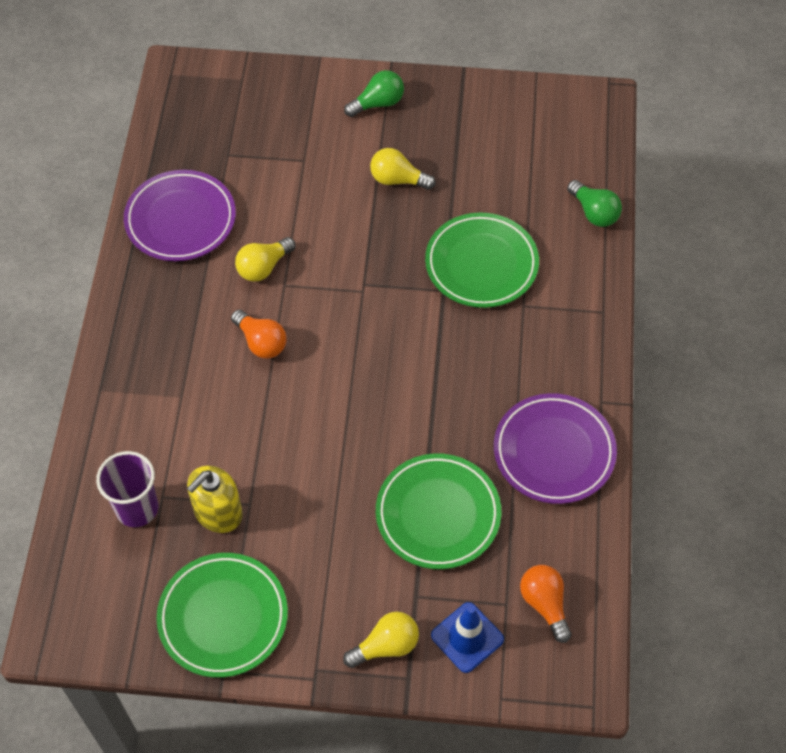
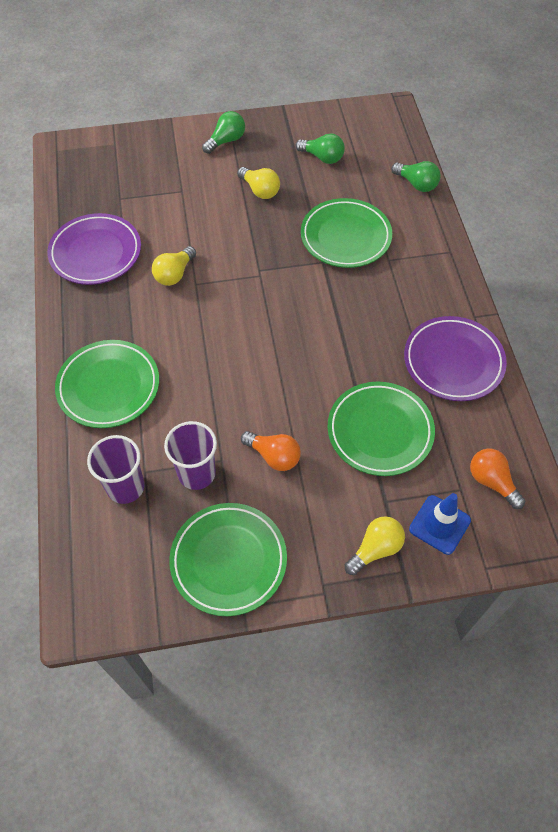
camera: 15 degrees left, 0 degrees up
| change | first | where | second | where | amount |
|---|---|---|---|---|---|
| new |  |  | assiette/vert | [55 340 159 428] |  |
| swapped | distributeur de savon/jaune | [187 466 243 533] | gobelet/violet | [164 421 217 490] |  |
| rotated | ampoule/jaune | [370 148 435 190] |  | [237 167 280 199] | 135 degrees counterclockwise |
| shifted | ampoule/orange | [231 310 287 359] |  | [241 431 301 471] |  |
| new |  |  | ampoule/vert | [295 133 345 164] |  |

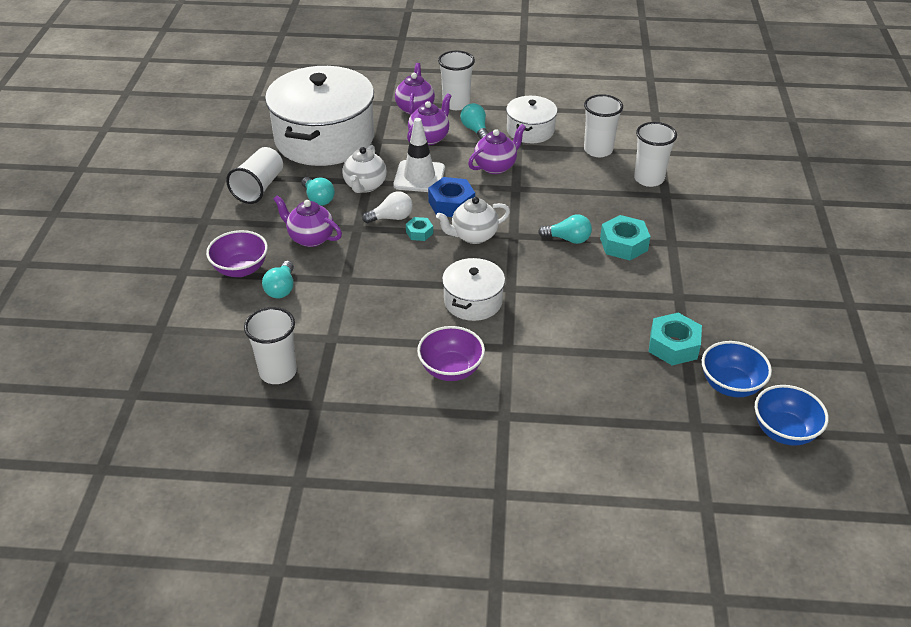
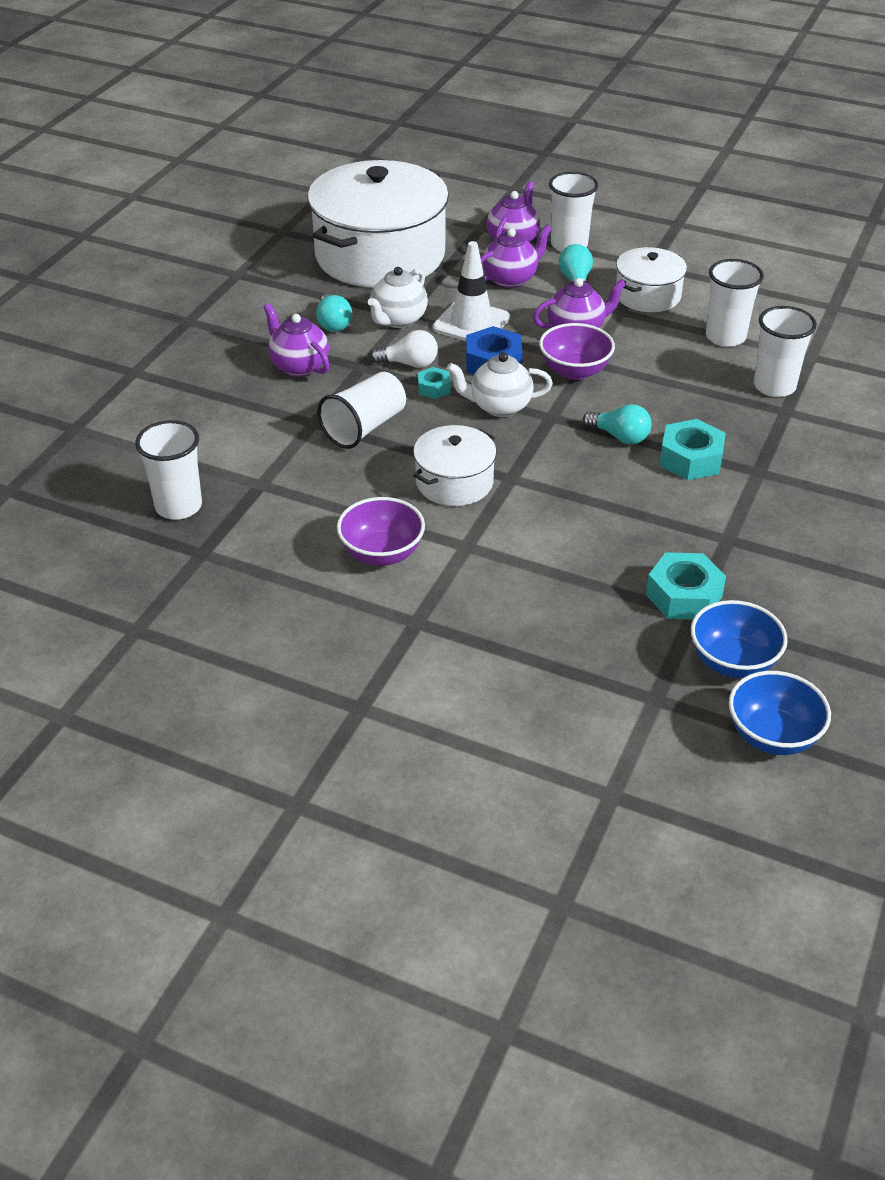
camera: 20 degrees right, 0 degrees up
| change | first | where | second | where | amount |
|---|---|---|---|---|---|
| shifted | gobelet/blanc | [226 147 283 204] |  | [318 372 406 449] |  |
| shifted | bol/violet | [206 230 268 277] |  | [539 323 615 380] |  |
| gone | ampoule/turquoise | [262 261 294 298] |  |  |  |

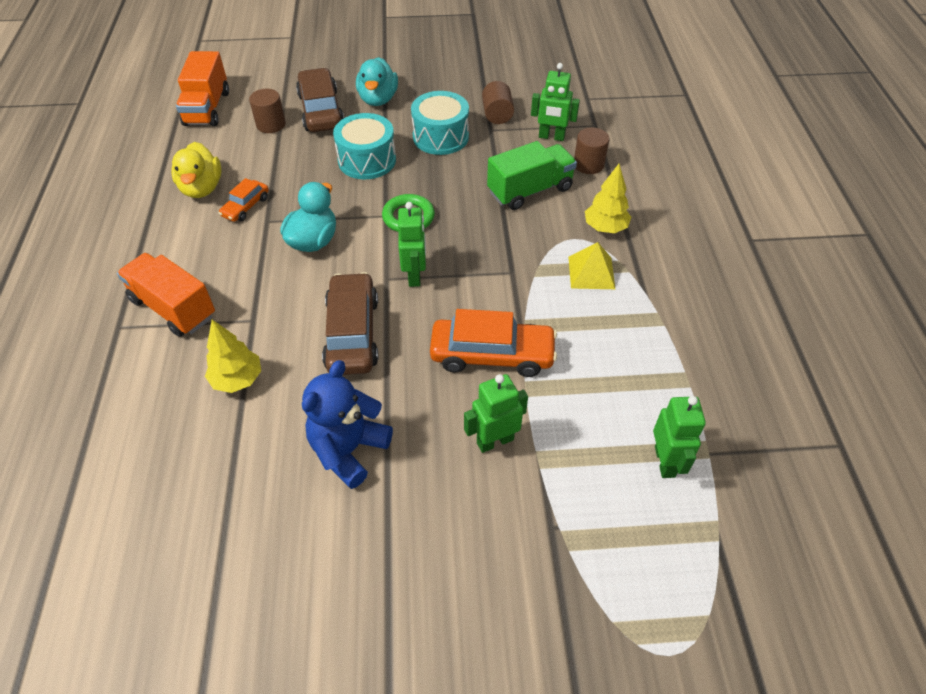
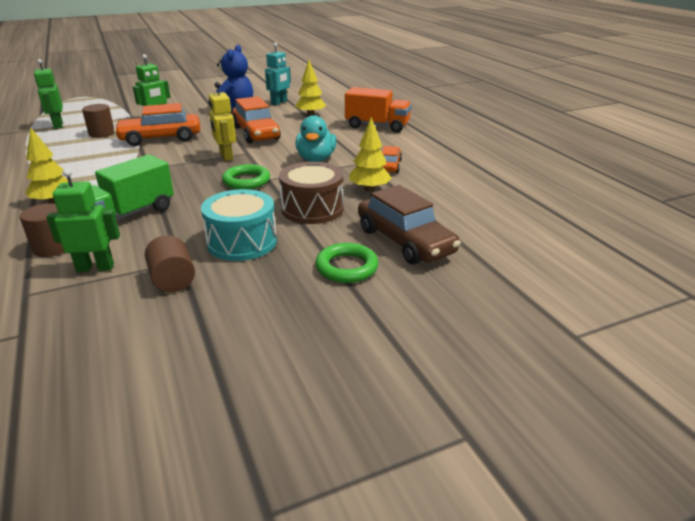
camera: 160 degrees right, 20 degrees down
| change | first | where | second | where | amount |
|---|---|---|---|---|---|
| shifted | cylindre/marron | [249 89 286 133] |  | [82 104 114 138] |  |
| repainted | robot/vert | [398 202 426 287] | robot/jaune | [208 82 236 161] |  |
| repainted | voiture/marron | [322 272 378 375] | voiture/orange | [232 96 281 144] |  |
| new |  |  | robot/turquoise | [265 43 291 106] |  |
| repainted | tambour/turquoise | [333 113 396 179] | tambour/marron | [279 162 344 224] |  |
| swapped | canard/turquoise | [356 57 398 106] | anneau/vert | [315 243 379 283] |  |
| new |  |  | arbre/jaune | [349 117 391 192] |  |
| gone | canard/jaune | [171 142 221 198] |  |  |  |
| gone | camion/orange | [176 51 229 126] |  |  |  |
| gone | pyramide/jaune | [569 242 615 289] |  |  |  |

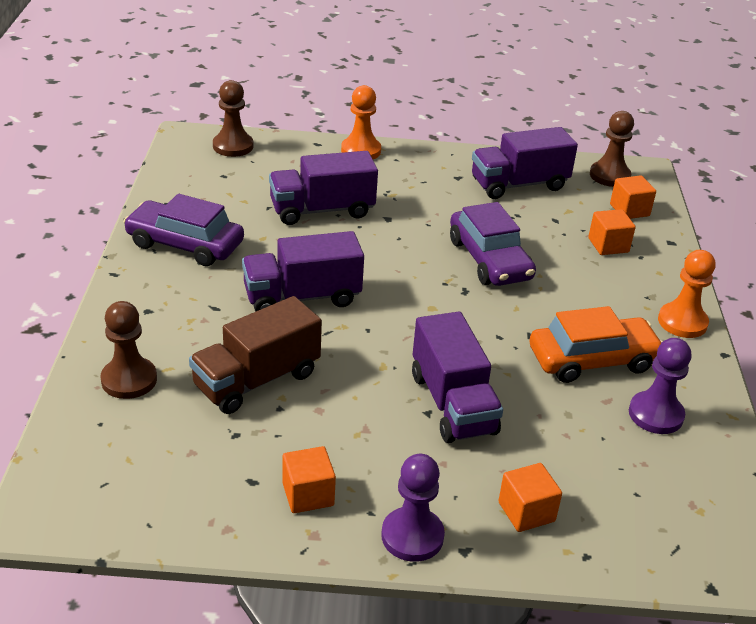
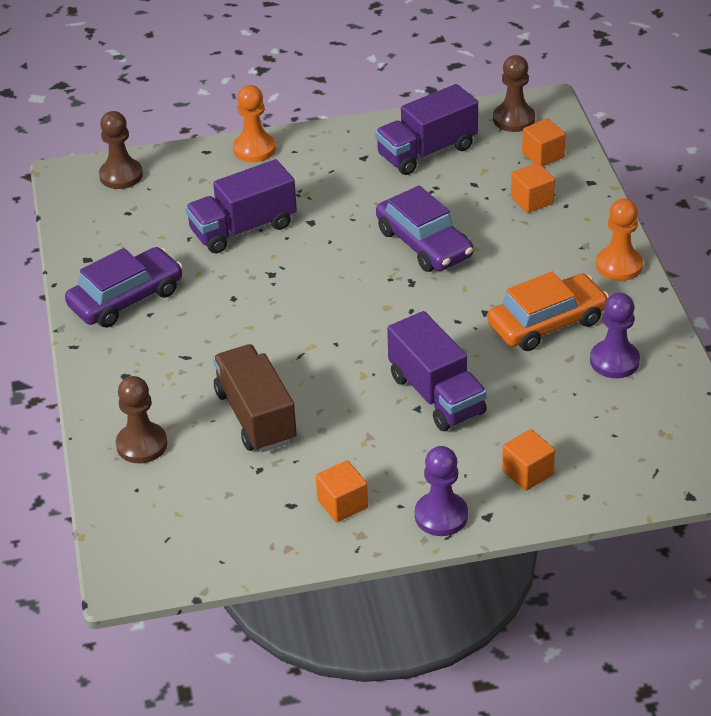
camera: 10 degrees left, 5 degrees up
| change | first | where | second | where | amount |
|---|---|---|---|---|---|
| rotated | voiture/violet | [123 194 244 266] |  | [65 247 183 328] | 135 degrees clockwise |
| rotated | camion/marron | [189 296 322 414] |  | [213 344 297 452] | 120 degrees clockwise |
| gone | camion/violet | [242 231 364 312] |  |  |  |

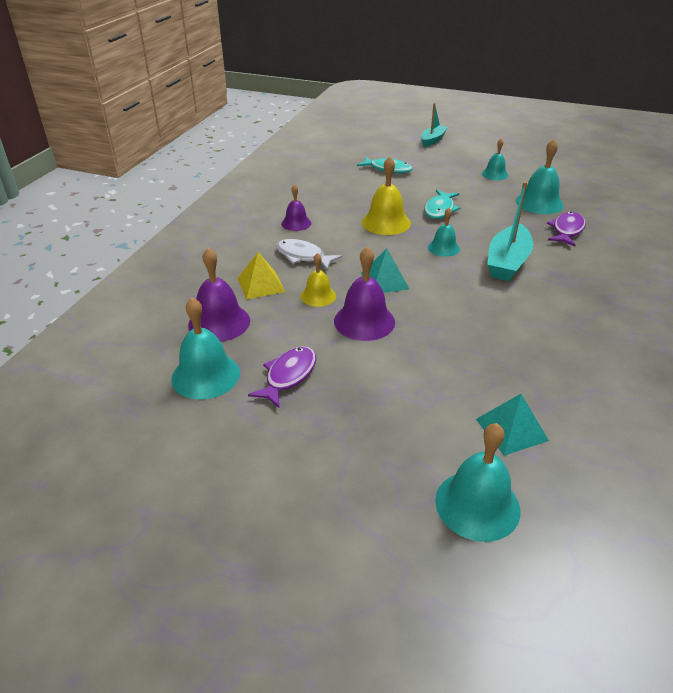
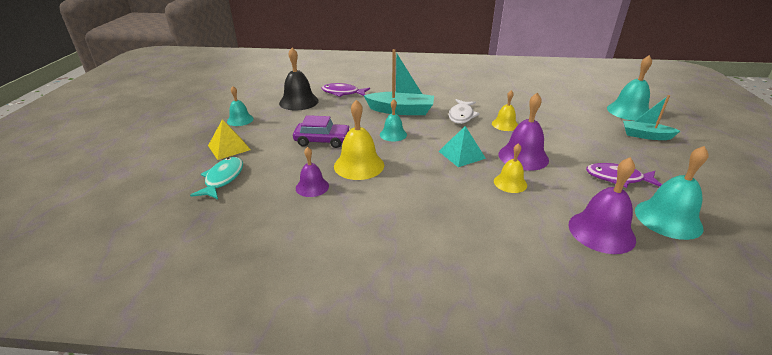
camera: 105 degrees left, 5 degrees down
| change | first | where | second | where | amount |
|---|---|---|---|---|---|
| shifted | pyramide/jaune | [237 252 285 300] |  | [208 119 251 160] |  |
| repainted | cloche/turquoise | [516 139 564 214] | cloche/noir | [279 48 319 111] |  |
| swapped | poisson/turquoise | [424 190 460 219] | voiture/violet | [293 115 351 148] |  |
| shifted | cloche/violet | [281 184 311 231] |  | [296 147 329 197] |  |
| shifted | poisson/blanc | [276 239 342 269] |  | [449 99 480 124] |  |
| new |  |  | cloche/jaune | [492 90 518 131] |  |
| shifted | bateau/turquoise | [421 103 448 147] |  | [623 95 680 140] |  |
| gone | pyramide/turquoise | [476 394 549 456] |  |  |  |

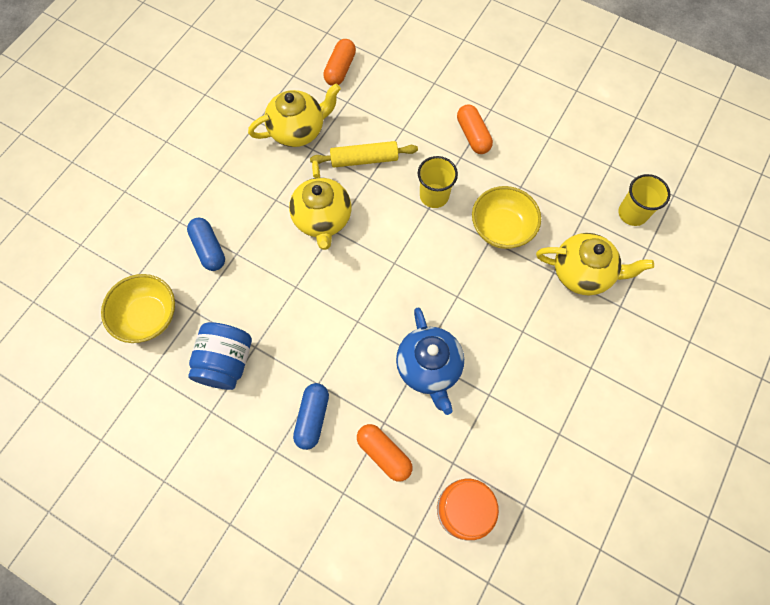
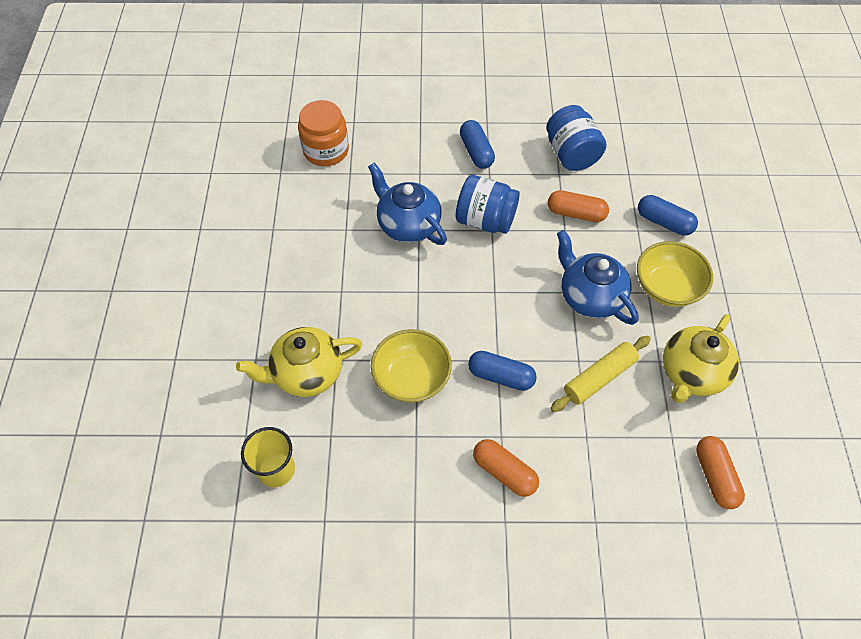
camera: 150 degrees right, 10 degrees down
| change | first | where | second | where | amount |
|---|---|---|---|---|---|
| new |  |  | bocal/bleu | [456 175 520 234] |  |
| swapped | gobelet/jaune | [418 156 458 208] | gélule/bleu | [468 351 537 391] |  |
| shifted | gélule/orange | [357 424 412 482] |  | [548 190 609 222] |  |
| repainted | théière/jaune | [289 160 351 250] | théière/bleu | [557 230 639 325] |  |
| shifted | bol/jaune | [101 274 175 343] |  | [637 241 713 307] |  |

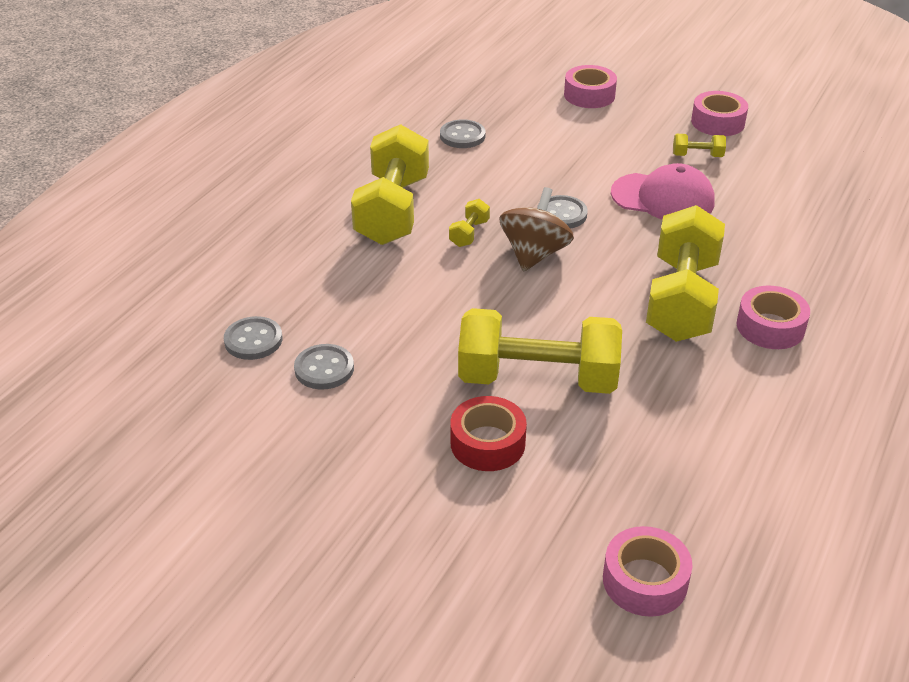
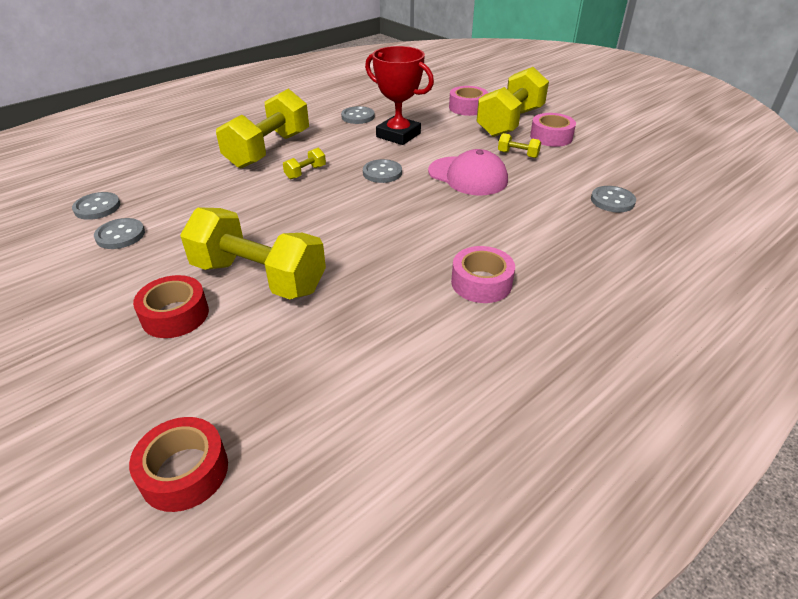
camera: 20 degrees right, 0 degrees up
| change | first | where | second | where | amount |
|---|---|---|---|---|---|
| repainted | ruban adhésif/rose | [603 526 692 617] | ruban adhésif/rouge | [129 417 228 512] |  |
| new |  |  | trophée/rouge | [365 46 434 145] |  |
| shifted | haltère/jaune | [646 205 725 342] |  | [476 67 549 137] |  |
| new |  |  | bouton/gris | [591 186 636 213] |  |
| gone | toupie/marron | [499 187 574 271] |  |  |  |

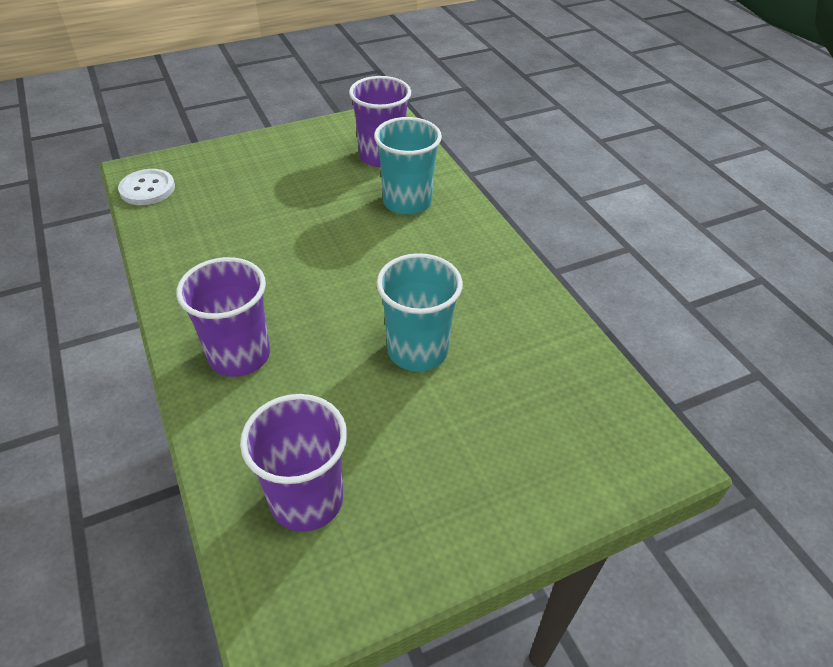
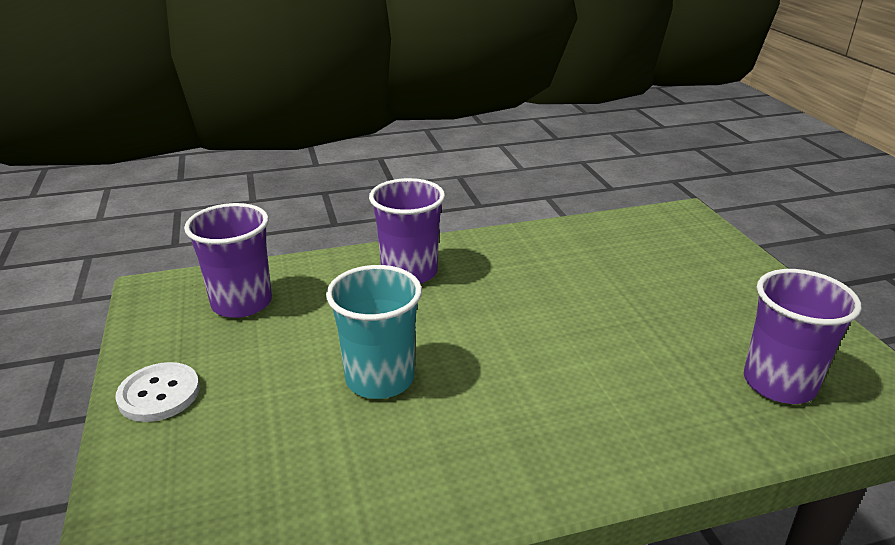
camera: 100 degrees right, 15 degrees down
| change | first | where | second | where | amount |
|---|---|---|---|---|---|
| shifted | bouton/blanc | [118 169 175 205] |  | [115 362 200 422] |  |
| gone | gobelet/turquoise | [374 117 442 215] |  |  |  |

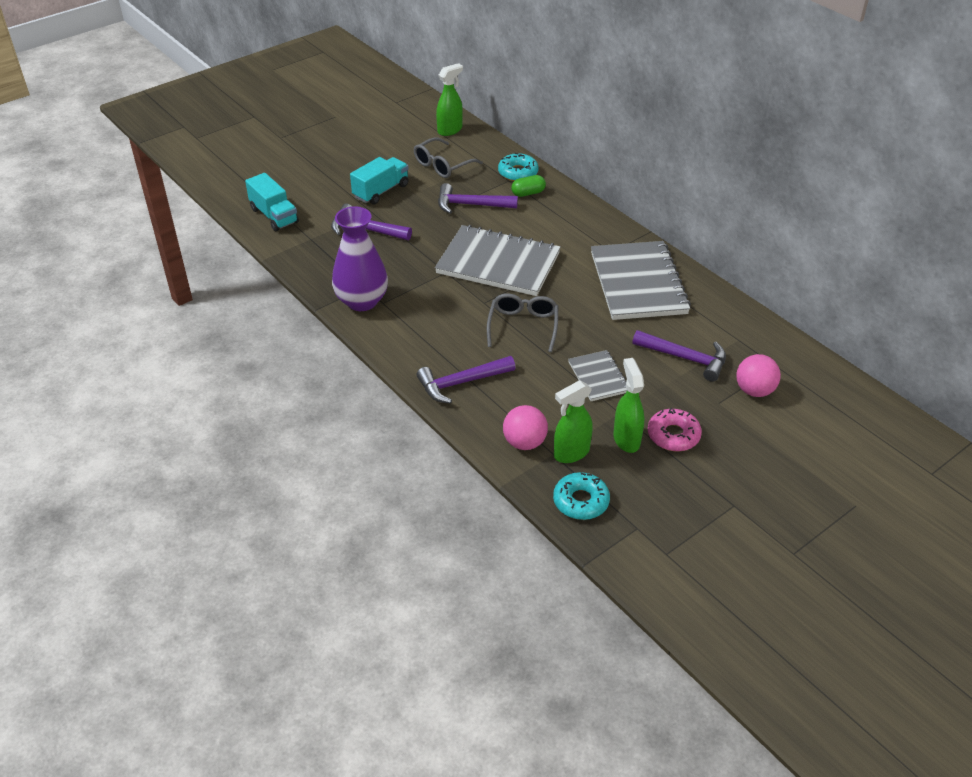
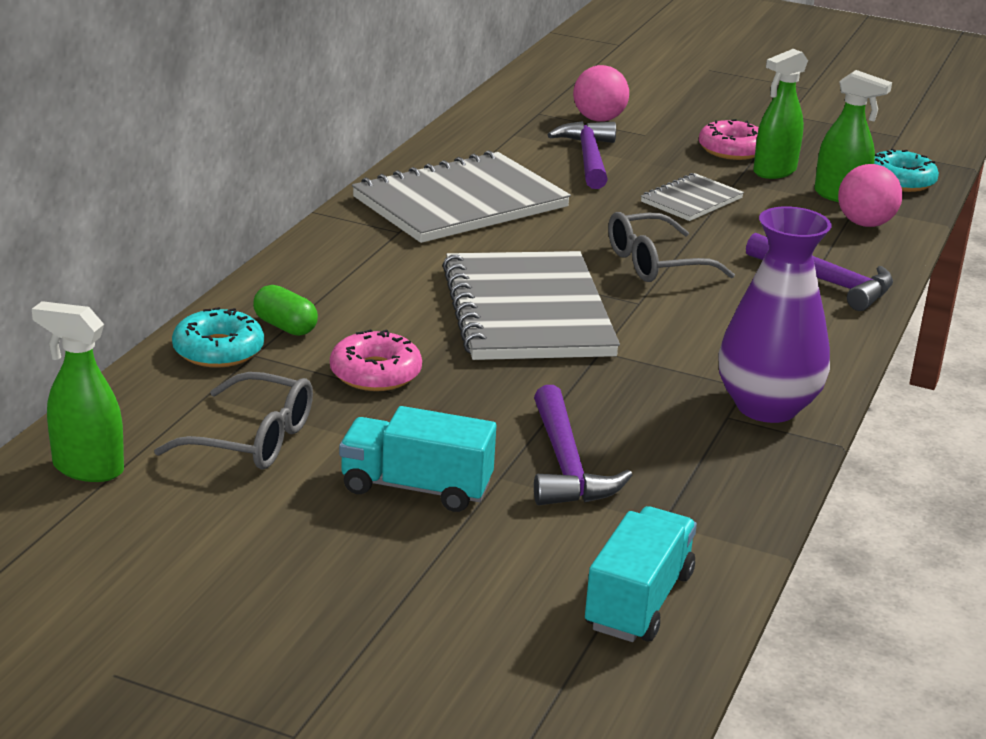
camera: 120 degrees left, 15 degrees down
| change | first | where | second | where | amount |
|---|---|---|---|---|---|
| swapped | marteau/violet | [438 183 518 214] | beignet/rose | [330 329 422 391] |  |

